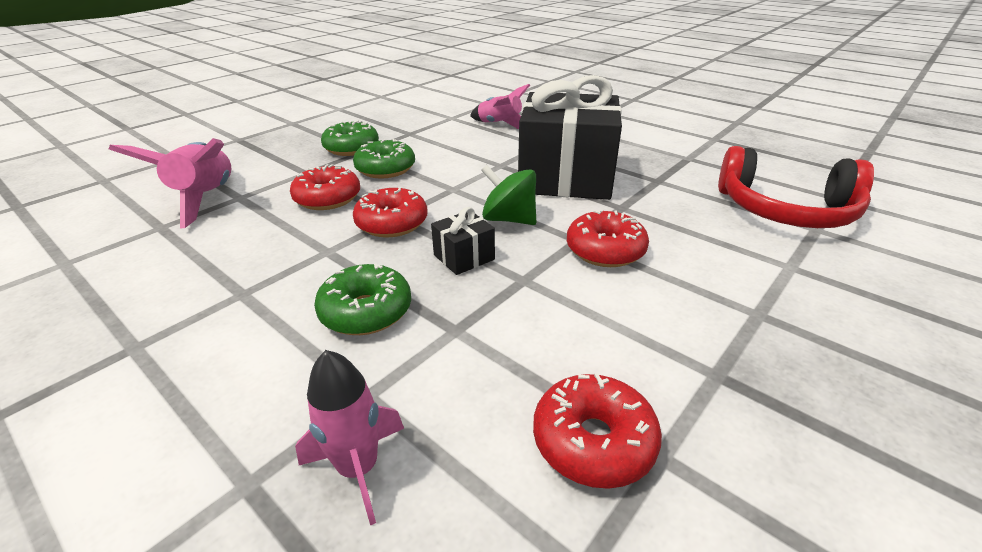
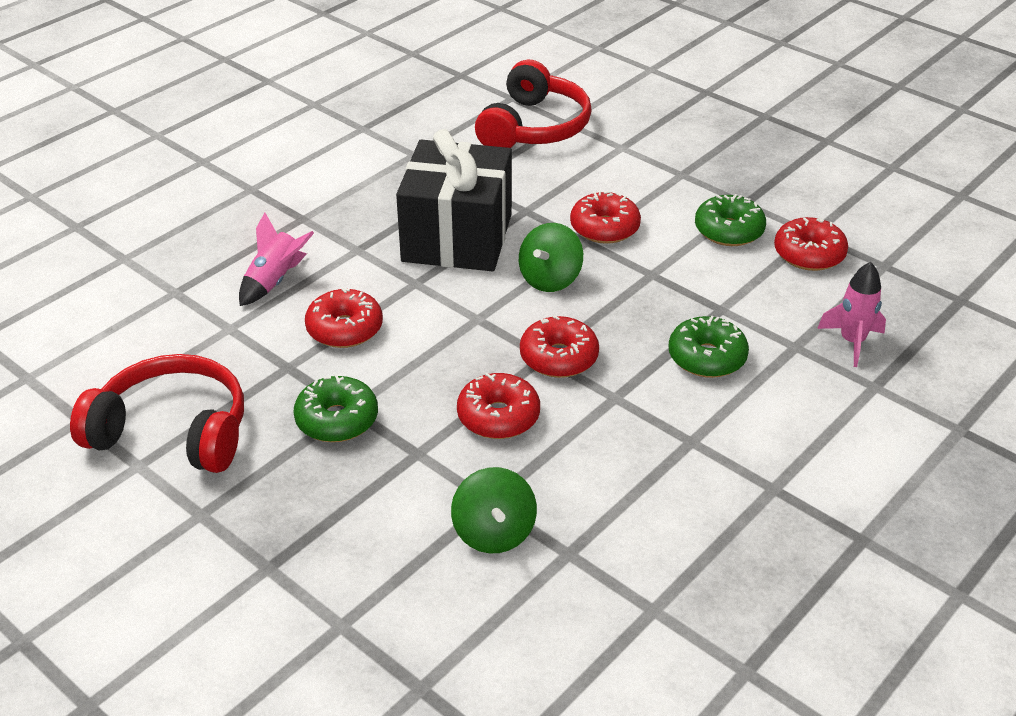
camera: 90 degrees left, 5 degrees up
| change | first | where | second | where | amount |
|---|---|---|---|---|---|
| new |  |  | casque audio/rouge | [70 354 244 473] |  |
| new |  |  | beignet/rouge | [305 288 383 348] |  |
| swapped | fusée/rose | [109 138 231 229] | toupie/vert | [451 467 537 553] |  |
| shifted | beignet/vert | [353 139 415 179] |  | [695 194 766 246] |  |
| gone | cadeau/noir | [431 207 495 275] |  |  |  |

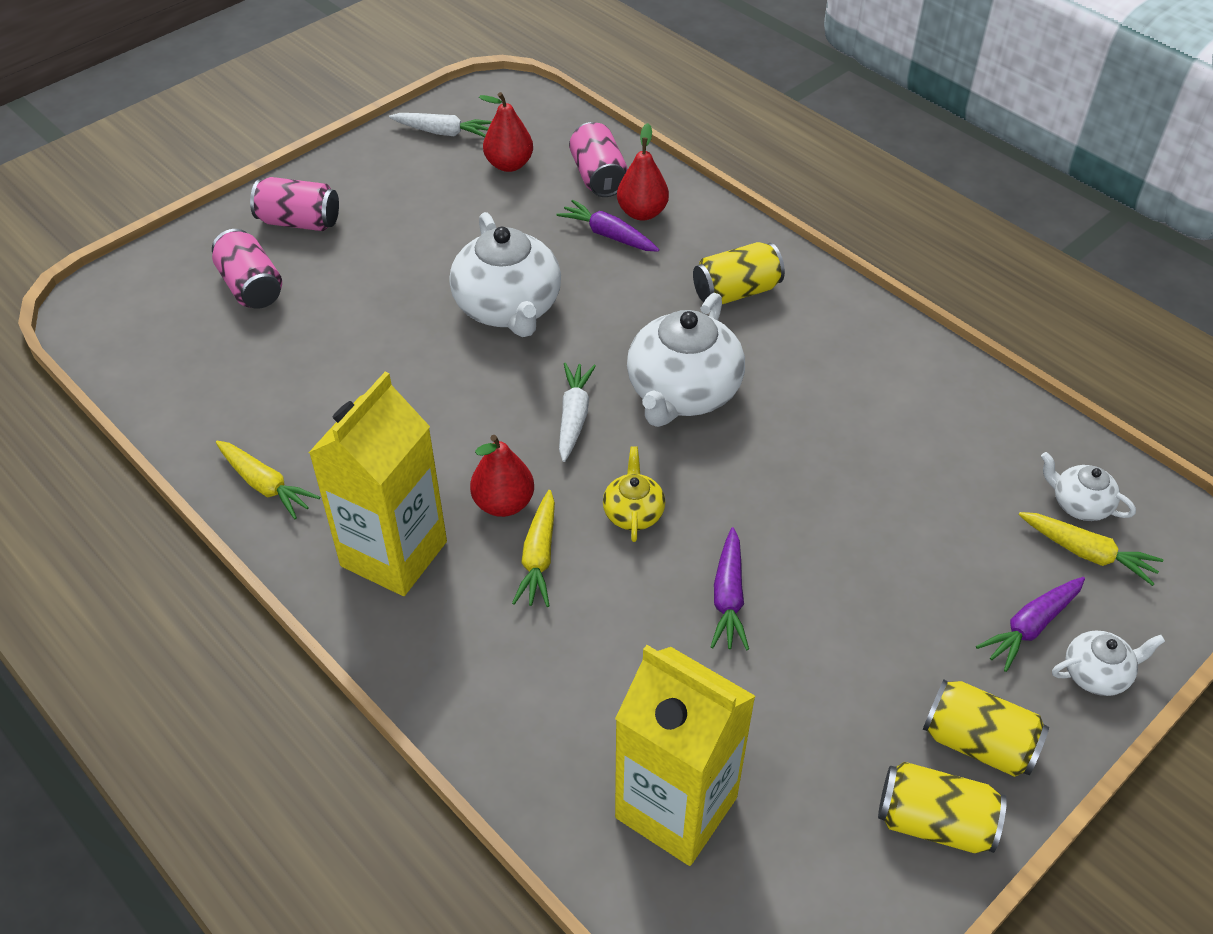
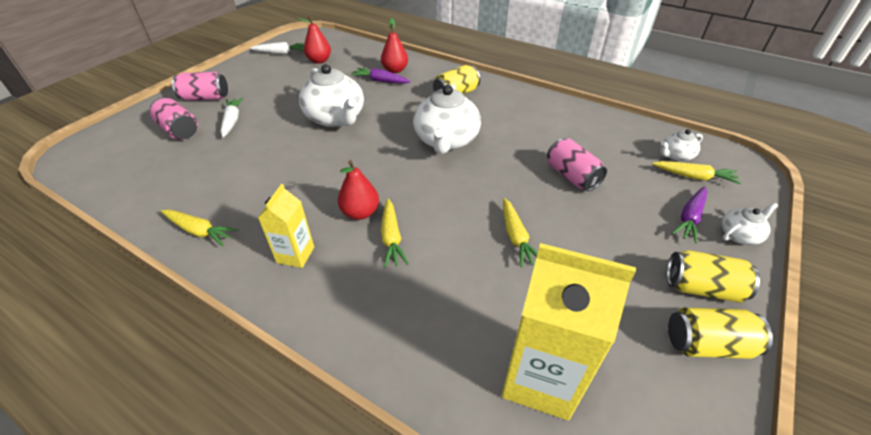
camera: 15 degrees left, 5 degrees down
| change | first | where | second | where | amount |
|---|---|---|---|---|---|
| shifted | carotte/blanc | [559 363 596 462] |  | [221 98 243 137] |  |
| scaled | brique de lait/jaune | [309 372 447 596] |  | [258 184 314 268] | x0.54 |
| repainted | carotte/violet | [711 527 749 650] | carotte/jaune | [503 198 538 267] |  |
| shifted | canette/rose | [569 122 627 197] |  | [547 138 607 191] |  |
| rotated | théière/blanc | [1041 452 1136 521] |  | [660 129 703 161] | 45 degrees counterclockwise |
| gone | théière/jaune | [603 446 665 542] |  |  |  |

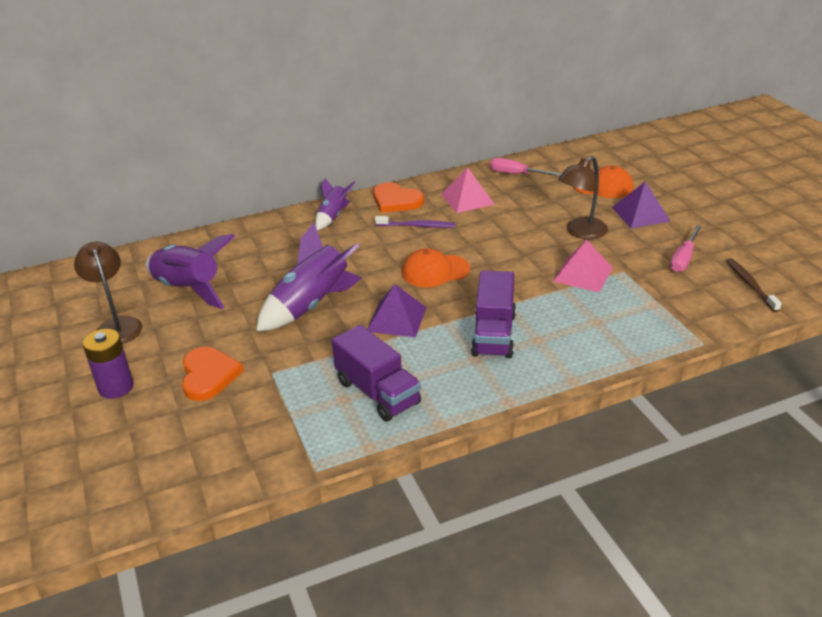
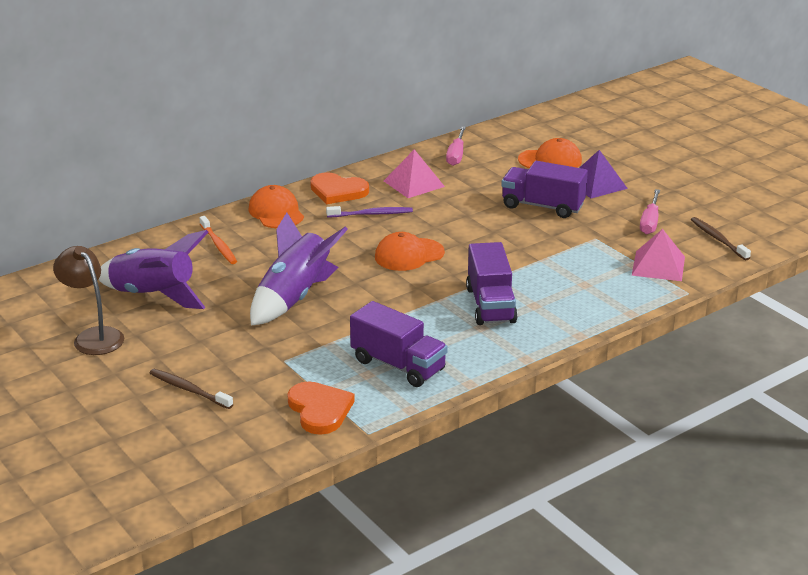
camera: 15 degrees left, 5 degrees down
| change | first | where | second | where | amount |
|---|---|---|---|---|---|
| new |  |  | brosse à dents/marron | [150 369 233 409] |  |
| new |  |  | brosse à dents/orange | [199 216 237 264] |  |
| swapped | fusée/violet | [315 178 355 230] | casquette/orange | [248 185 304 228] |  |
| shifted | cœur/orange | [182 347 244 401] |  | [287 381 355 435] |  |
| rotated | tournevis/rose | [490 158 562 176] |  | [446 126 466 166] | 90 degrees counterclockwise |
| swapped | lampe/marron | [558 156 608 239] | camion/violet | [501 161 588 218] |  |
| shifted | pyramide/rose | [553 240 613 292] |  | [632 229 685 281] |  |
| gone | pile/violet | [83 329 134 399] |  |  |  |
| gone | pyramide/violet | [368 284 427 337] |  |  |  |

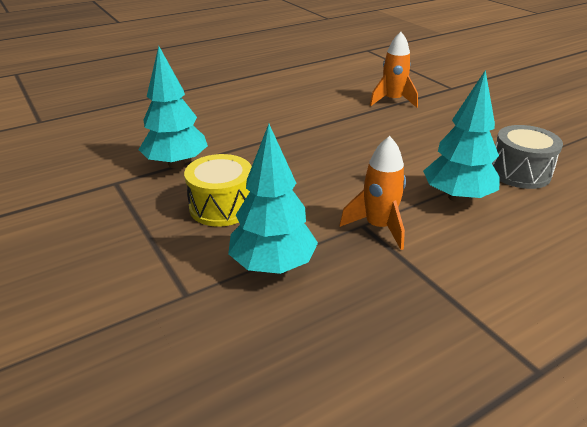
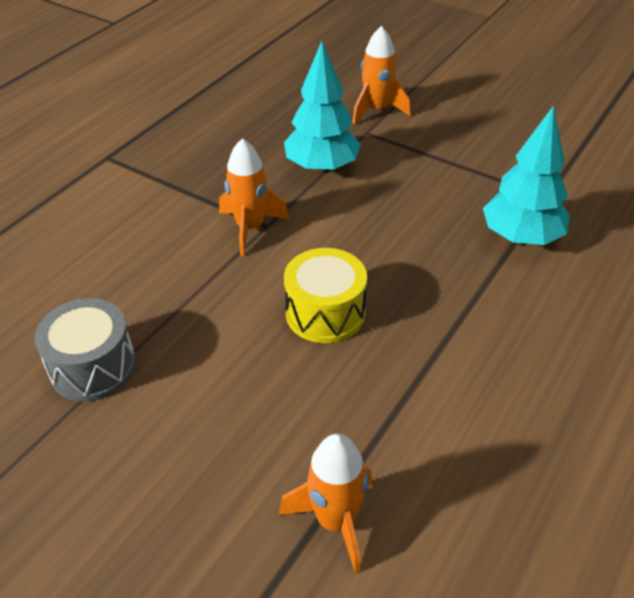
camera: 155 degrees right, 10 degrees up
| change | first | where | second | where | amount |
|---|---|---|---|---|---|
| shifted | tambour/jaune | [184 154 252 227] |  | [284 248 367 343] |  |
| new |  |  | fusée/orange | [352 26 411 125] |  |
| gone | arbre/turquoise | [423 70 500 203] |  |  |  |

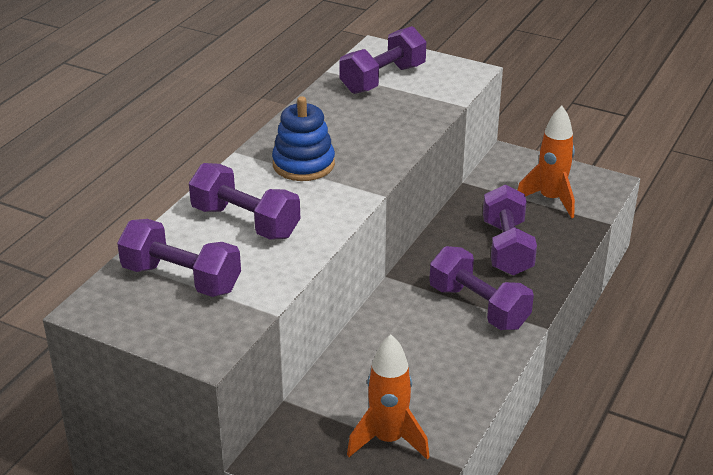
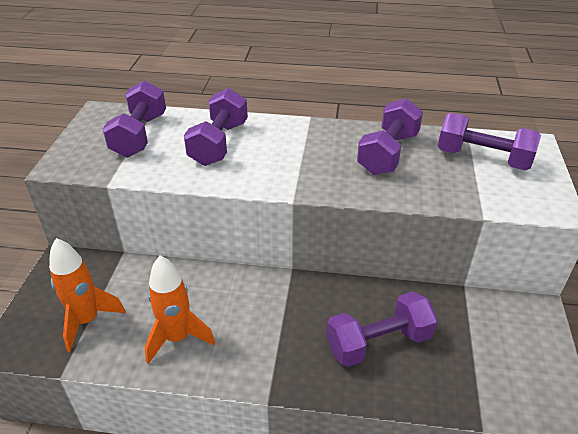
camera: 70 degrees right, 5 degrees up
| change | first | where | second | where | amount |
|---|---|---|---|---|---|
| shifted | fusée/orange | [517 106 575 218] |  | [145 255 215 364] |  |
| shifted | haltère/violet | [429 246 534 330] |  | [357 98 423 175] |  |
| gone | jouet à empiler/bleu | [272 96 335 181] |  |  |  |

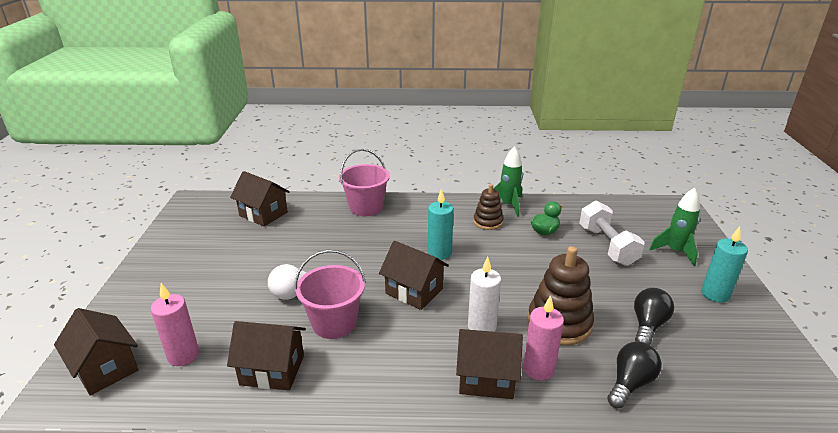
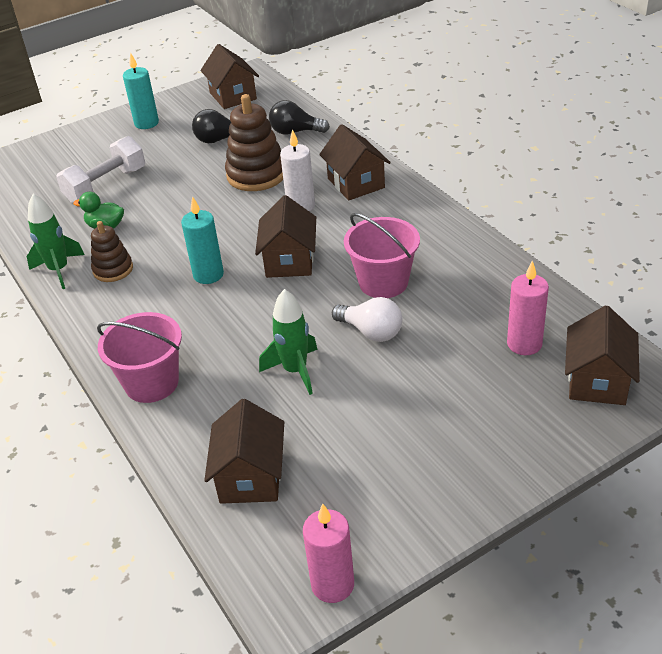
camera: 120 degrees left, 10 degrees up
| change | first | where | second | where | amount |
|---|---|---|---|---|---|
| shifted | maison/marron | [227 321 306 390] |  | [200 44 259 109] |  |
| shifted | fusée/vert | [649 188 700 266] |  | [259 289 318 395] |  |
| shifted | bougie/rose | [523 295 564 381] |  | [303 503 354 603] |  |

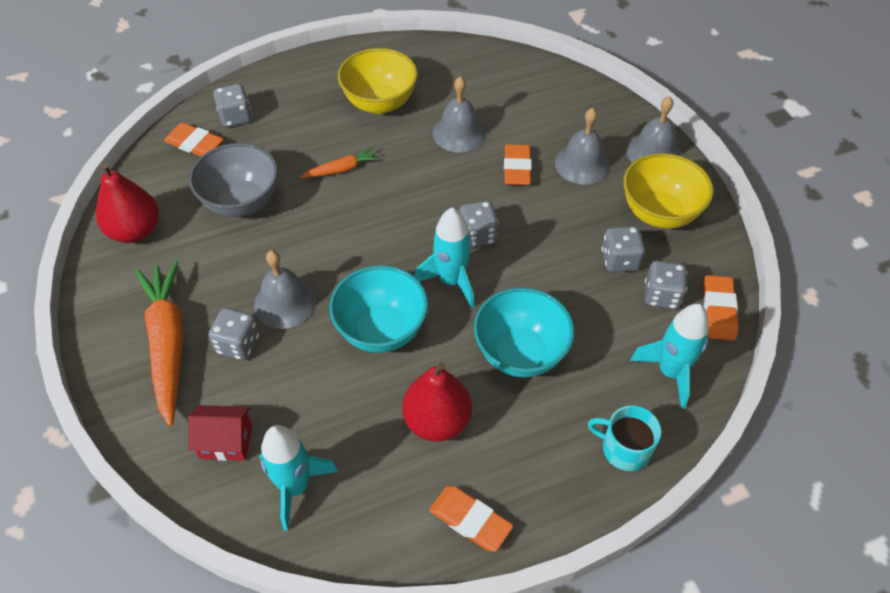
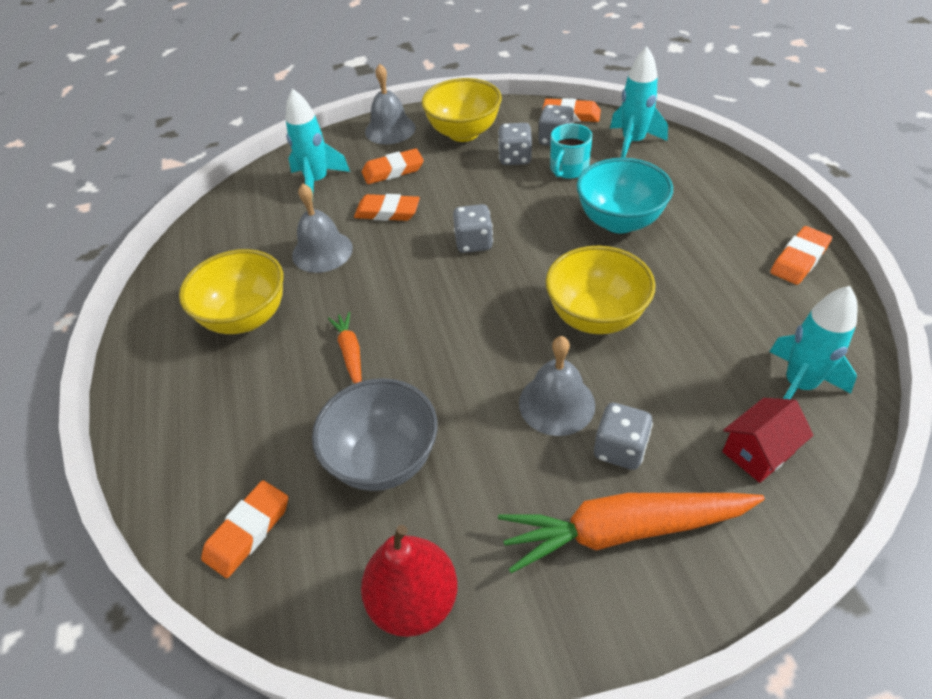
camera: 80 degrees left, 5 degrees down
| change | first | where | second | where | amount |
|---|---|---|---|---|---|
| shifted | fusée/turquoise | [414 207 474 308] |  | [285 89 350 204] |  |
| swapped | cloche/gris | [555 108 610 185] | gomme/orange | [362 148 424 184] |  |
| repainted | bol/turquoise | [329 265 428 353] | bol/jaune | [545 246 655 334] |  |
| shifted | tasse/turquoise | [588 405 661 471] |  | [550 124 593 179] |  |
| rotated | maison/rouge | [188 405 252 461] |  | [722 398 814 483] | 45 degrees clockwise |
| gone | dé/gris | [213 84 252 127] |  |  |  |
| gone | poire/rouge | [402 362 472 442] |  |  |  |

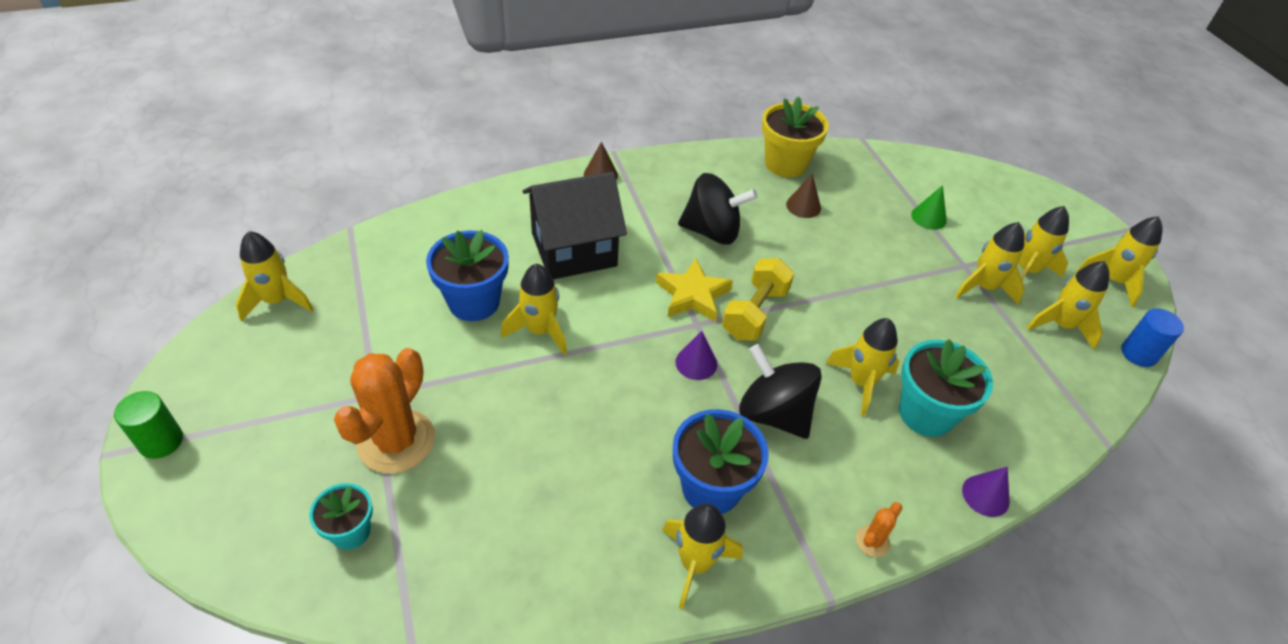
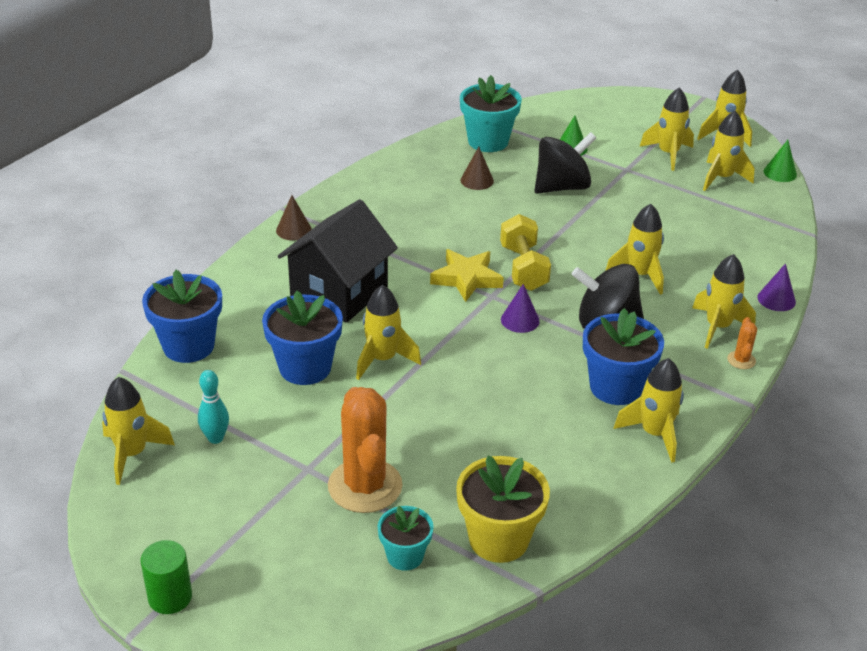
camera: 35 degrees left, 10 degrees down
| change | first | where | second | where | amount |
|---|---|---|---|---|---|
| new |  |  | pot de fleurs/bleu | [142 270 222 363] |  |
| new |  |  | quille/turquoise | [198 370 229 444] |  |
| shifted | pot de fleurs/jaune | [762 96 829 178] |  | [456 455 550 563] |  |
| shifted | pot de fleurs/turquoise | [899 339 993 437] |  | [460 75 522 152] |  |
| shifted | toupie/noir | [678 173 758 244] |  | [534 132 596 194] |  |
| shifted | fusée/jaune | [955 222 1025 305] |  | [692 254 756 349] |  |
| swapped | cylindre/bleu | [1121 308 1184 367] | cône/vert | [764 140 797 182] |  |

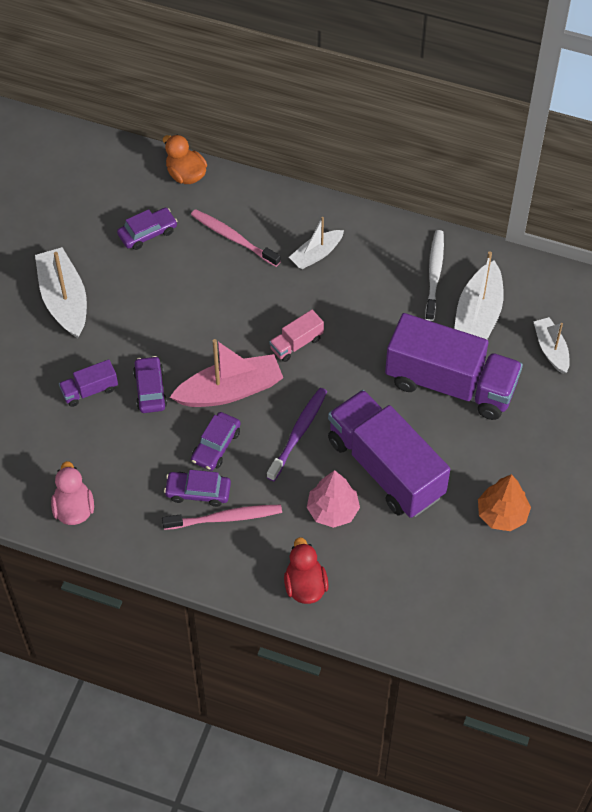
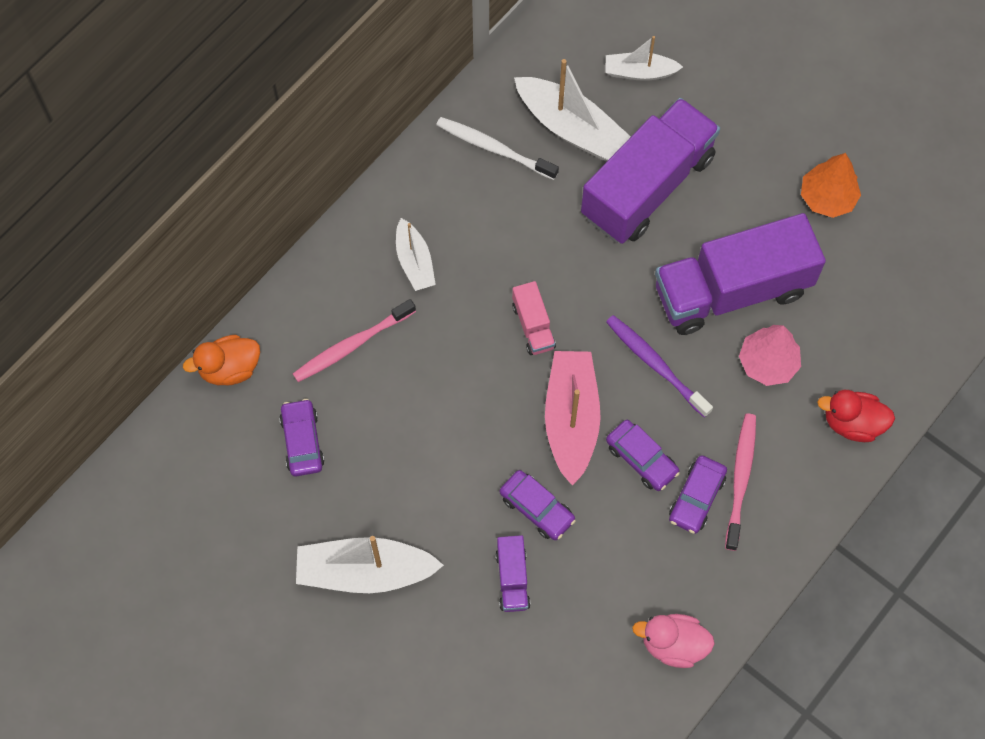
camera: 70 degrees left, 10 degrees up
| change | first | where | second | where | amount |
|---|---|---|---|---|---|
| rotated | voiture/violet | [133 356 167 413] |  | [500 470 576 540] | 150 degrees counterclockwise |

